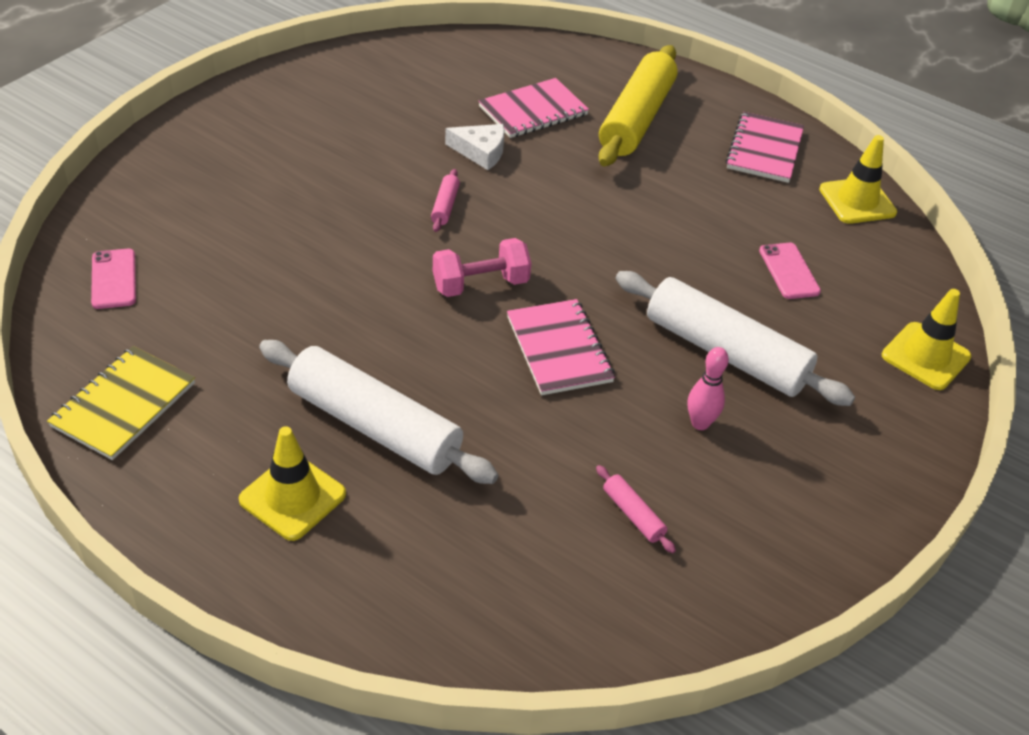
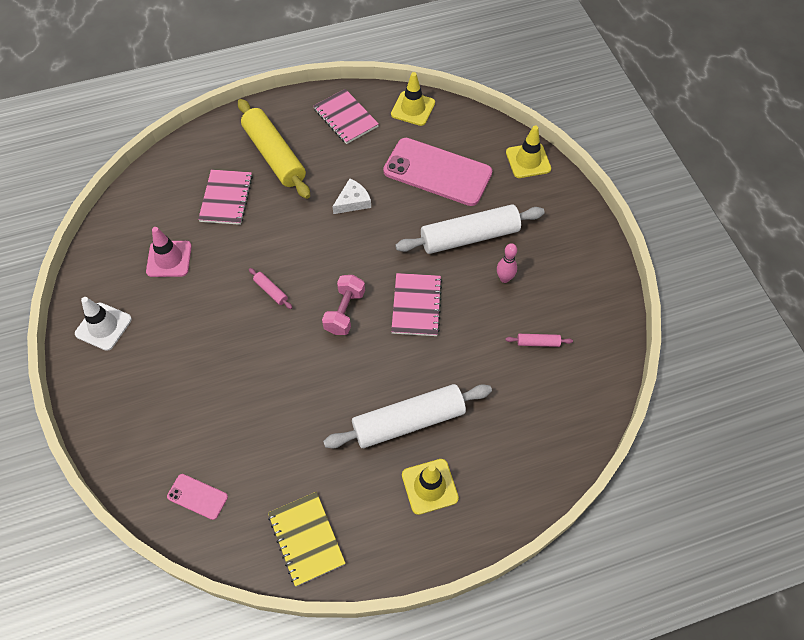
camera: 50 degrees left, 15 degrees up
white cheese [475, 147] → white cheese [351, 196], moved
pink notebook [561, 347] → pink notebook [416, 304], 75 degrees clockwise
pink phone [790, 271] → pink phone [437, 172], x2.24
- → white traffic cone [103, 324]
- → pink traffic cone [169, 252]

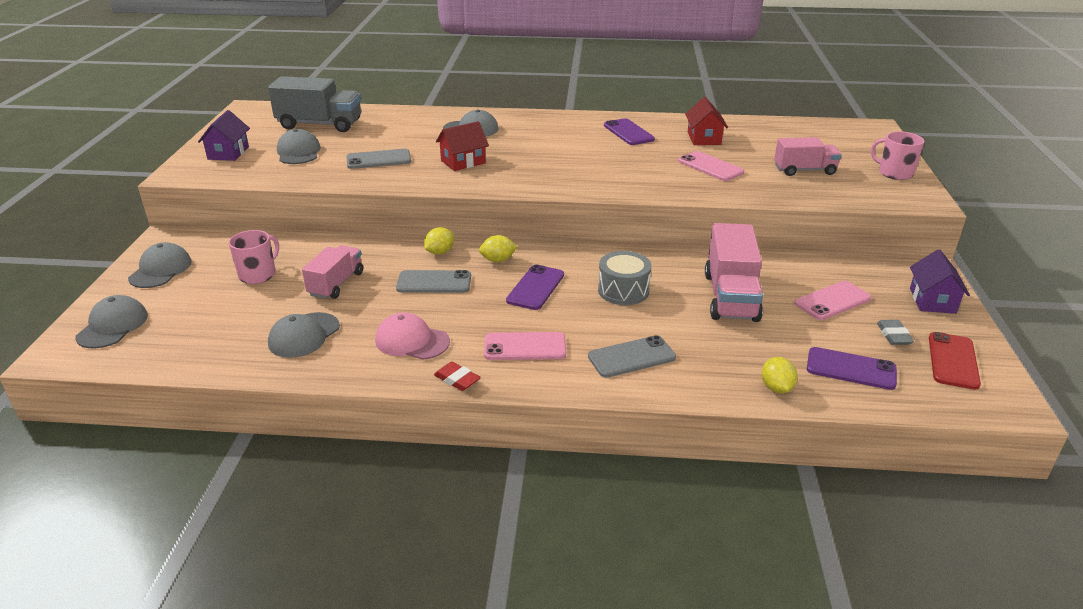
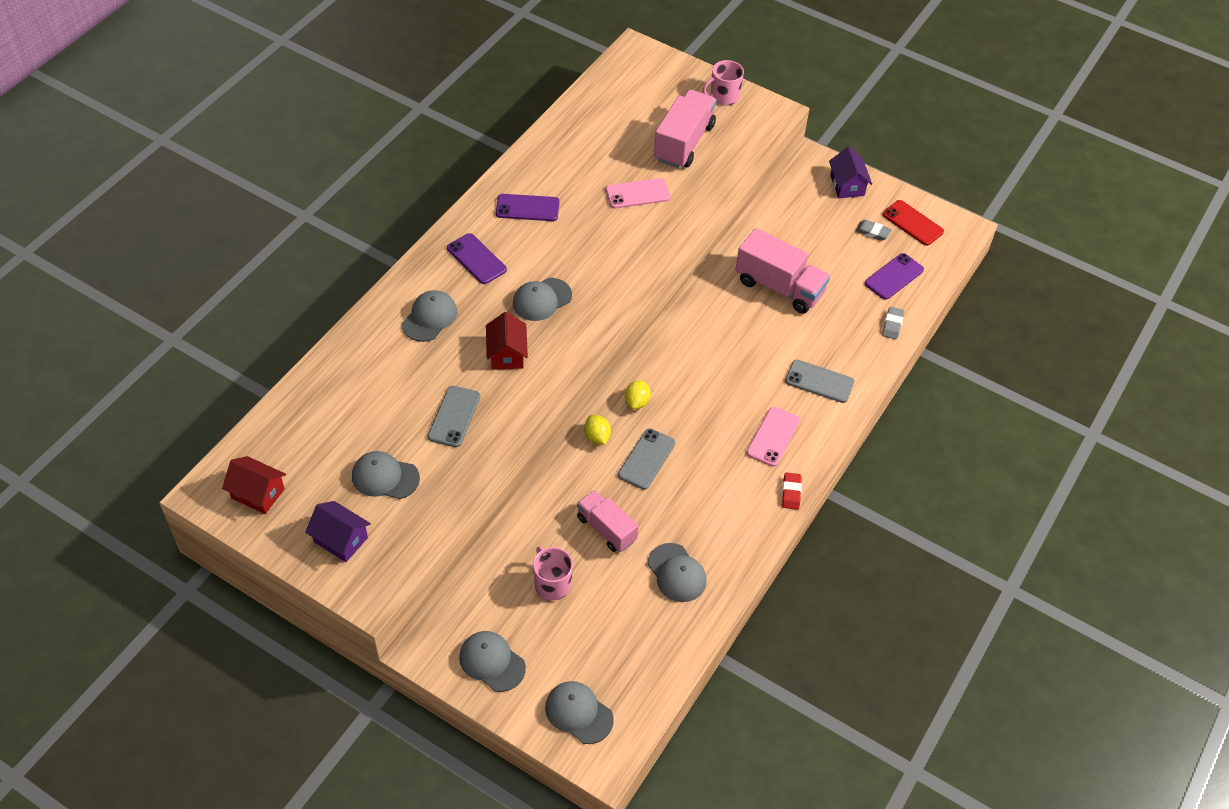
camera: 65 degrees left, 20 degrees up
grey truck [314, 104] → -
pink cap [412, 336] → -
red eraser [457, 376] → red eraser [792, 491], 60 degrees counterclockwise
purple phone [535, 287] → purple phone [477, 258], moved
grey phone [632, 356] → grey phone [819, 381], 75 degrees counterclockwise
grey drum [625, 278] → -
red house [706, 121] → red house [254, 485], moved
yellow lemon [779, 375] → grey eraser [893, 323]
pink truck [808, 156] → pink truck [685, 129], x1.55
pink phone [832, 300] → -
purple house [940, 281] → purple house [850, 172], 45 degrees clockwise
- → grey cap [542, 299]

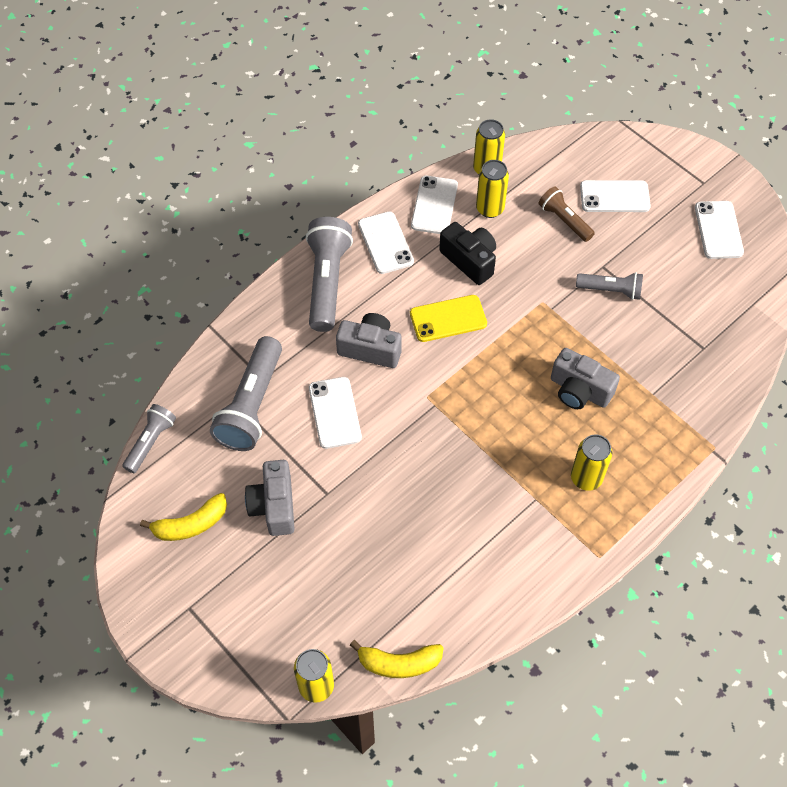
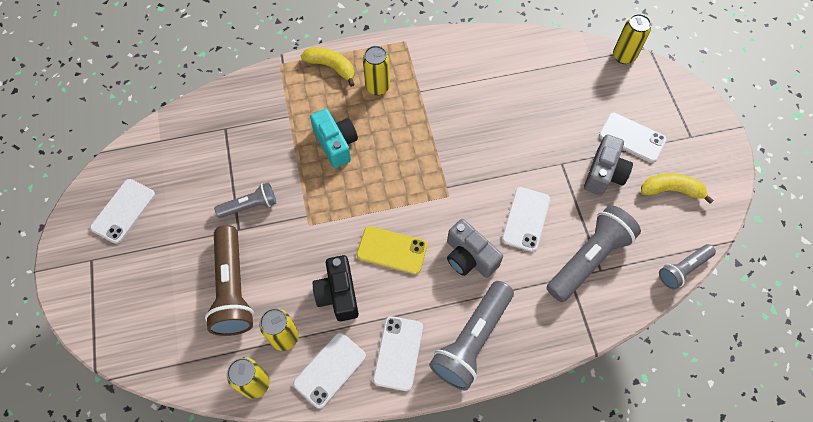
camera: 150 degrees left, 5 degrees up
yellow banana [397, 659] → yellow banana [328, 67], moved
brown flashlight [566, 214] → brown flashlight [229, 280], x1.74
grey camera [585, 378] → turquoise camera [334, 138]
grey flashlight [609, 286] → grey flashlight [245, 200], 120 degrees clockwise
white phone [615, 196] → white phone [632, 138], moved

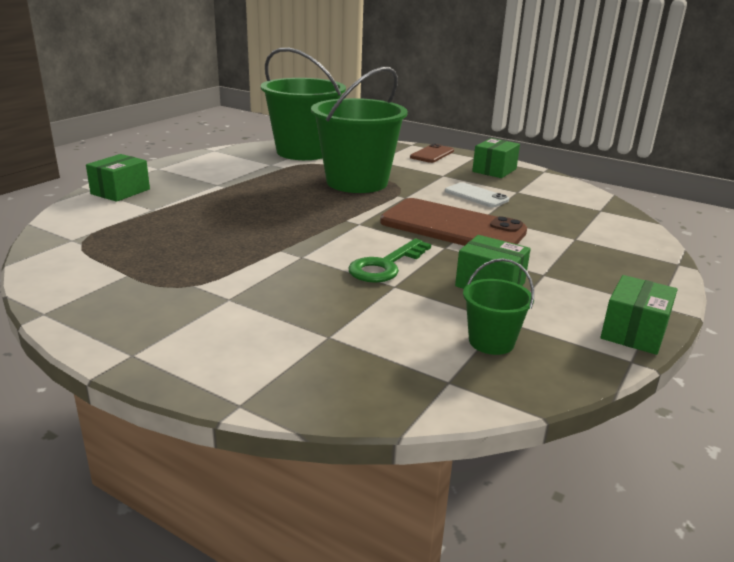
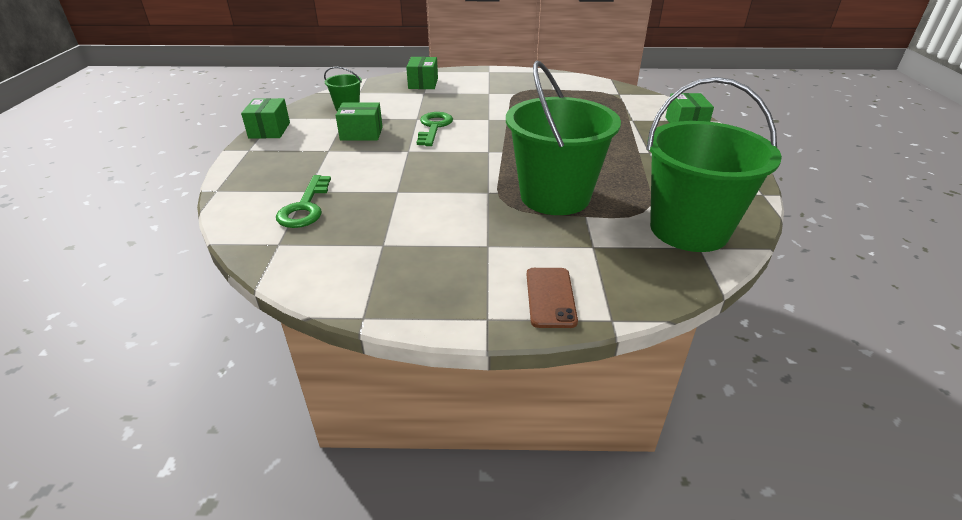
camera: 150 degrees right, 10 degrees up
brown phone [453, 222] → -
white phone [477, 195] → -
green box [496, 158] → green box [422, 73], moved
- → green key [303, 201]

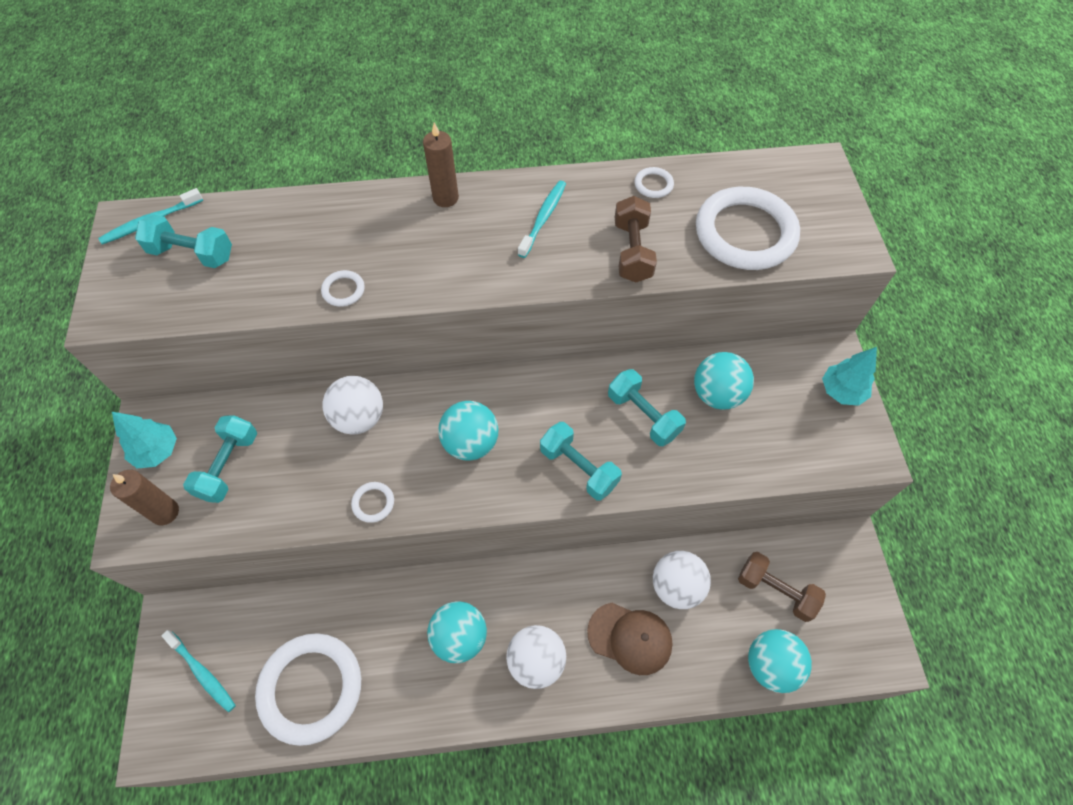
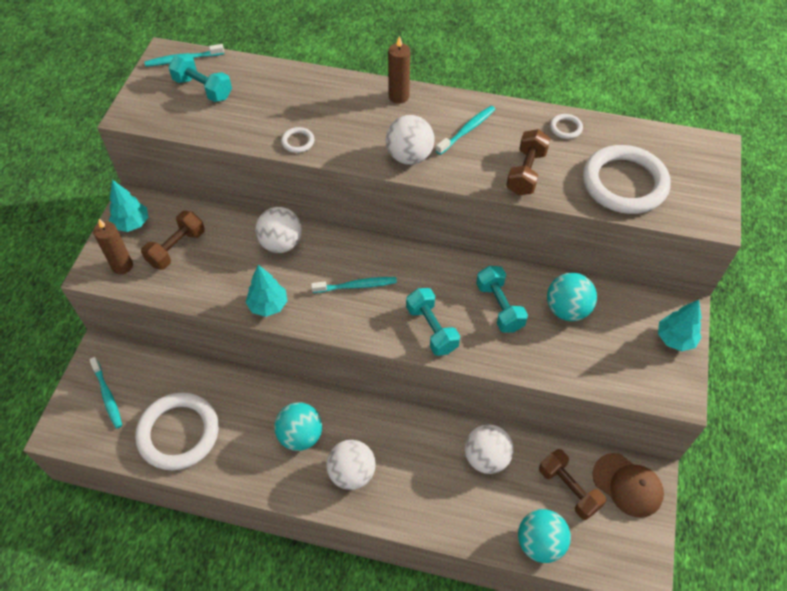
camera: 20 degrees right, 5 degrees down
turquoise dumbbell [220, 459] → brown dumbbell [173, 240]
white ring [372, 502] → turquoise tree [267, 291]
turquoise ball [468, 431] → turquoise toothbrush [354, 285]
brown cap [630, 639] → brown cap [628, 485], moved
- → white ball [410, 140]

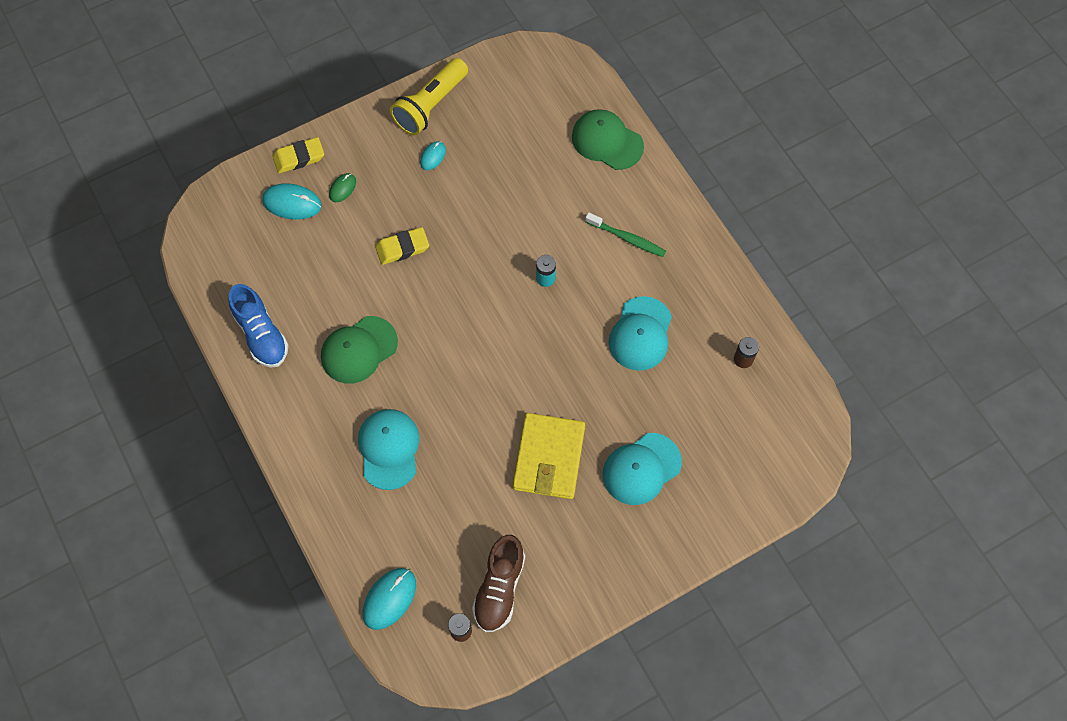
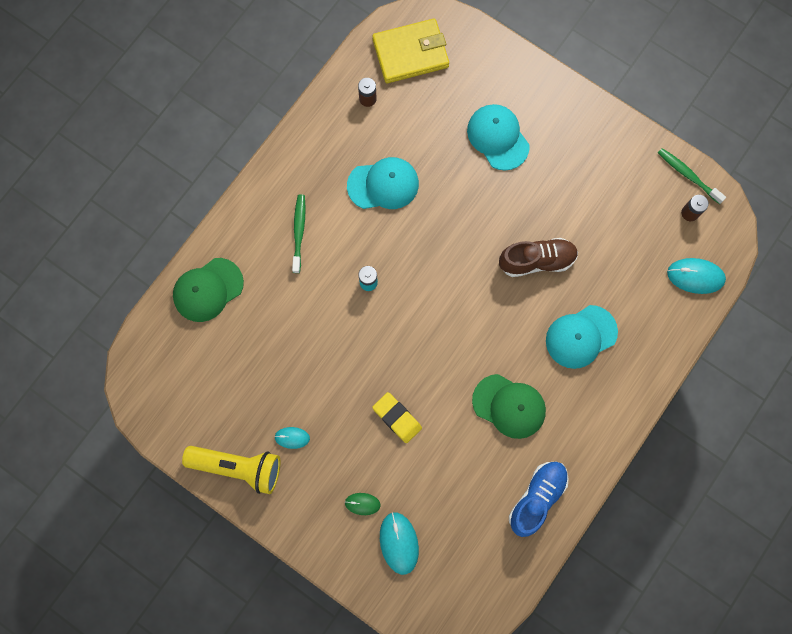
camera: 115 degrees left, 10 degrees up
yellow eraser [298, 155] → -
brown shoe [498, 583] → brown shoe [538, 257], moved
yellow wallet [548, 456] → yellow wallet [410, 50], moved
green cap [608, 139] → green cap [208, 290], 45 degrees clockwise
turquoise cap [642, 469] → turquoise cap [498, 137], 150 degrees counterclockwise
- → green toothbrush [692, 176]

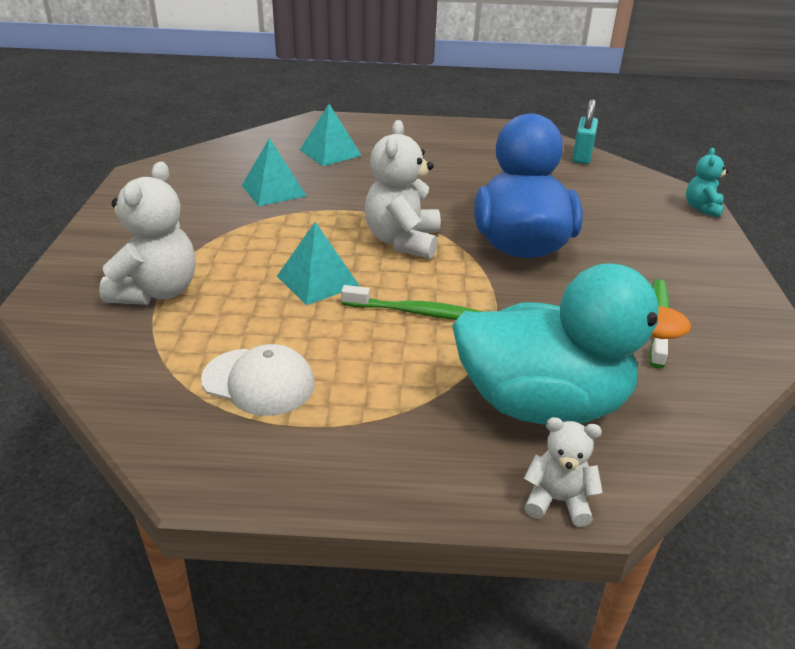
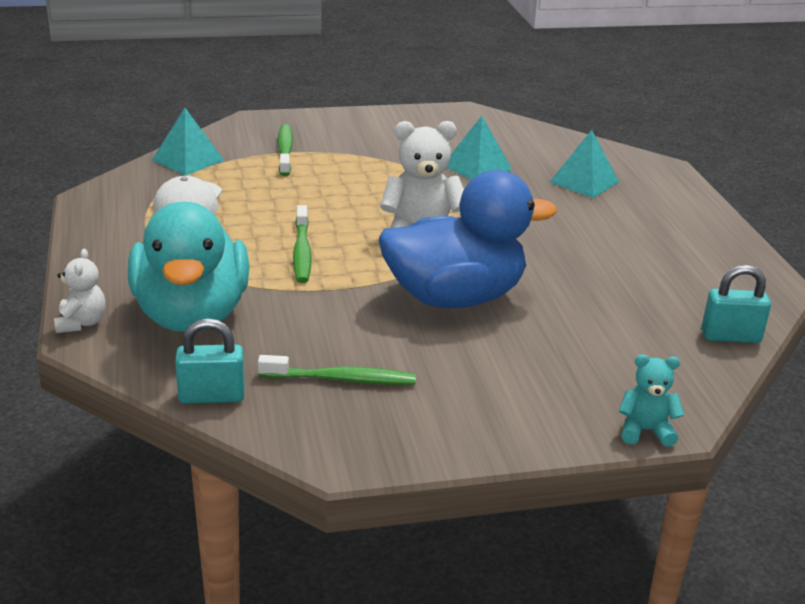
camera: 75 degrees right, 5 degrees down
white teddy bear [147, 233] → green toothbrush [285, 150]
turquoise pyramid [318, 263] → turquoise pyramid [188, 142], moved
- → turquoise padlock [210, 361]

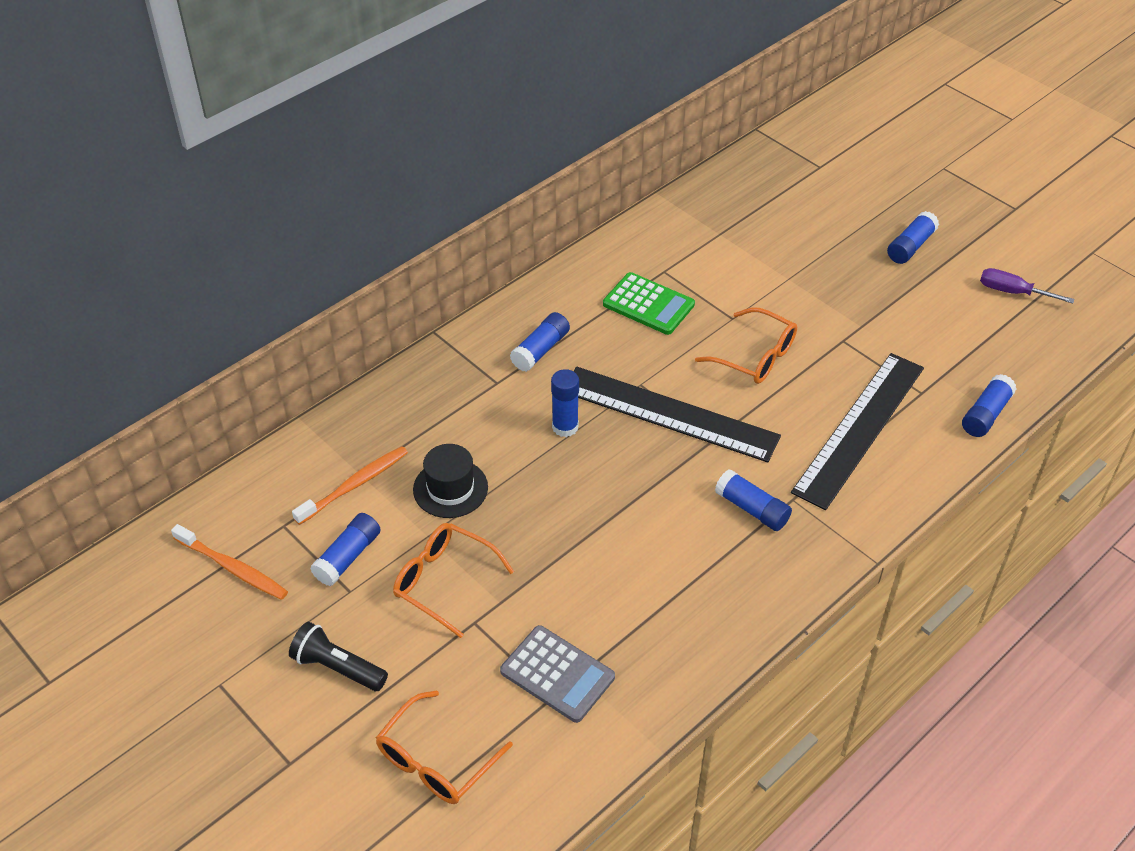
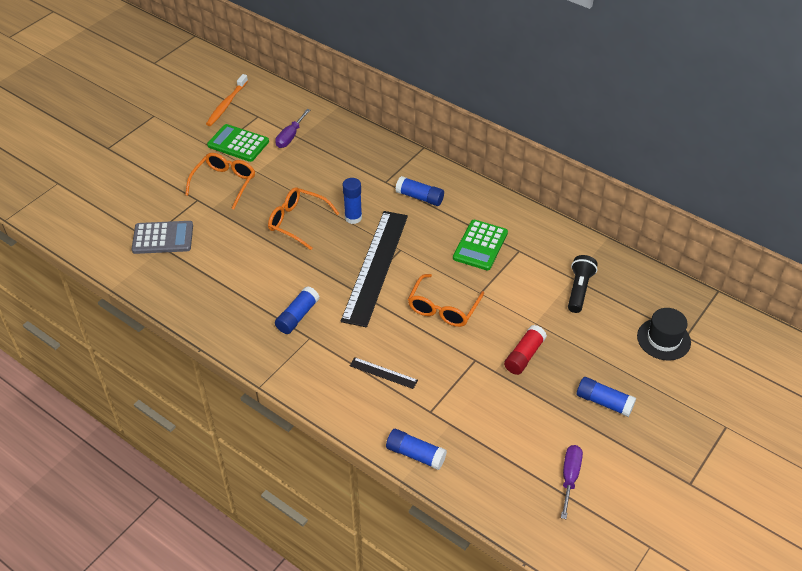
camera: 80 degrees right, 0 degrees up
black flashlight [338, 656] → black flashlight [583, 284], moved
orange toothbrush [350, 485] → purple screwdriver [292, 128]
blue glue stick [345, 549] → green calculator [238, 143]
orange glasses [444, 747] → orange glasses [303, 218], moved
black hat [450, 481] → black hat [664, 334], moved
grey calculator [557, 674] → grey calculator [162, 237], 120 degrees counterclockwise
black ruler [857, 431] → black ruler [384, 373], x0.41
- → red glue stick [525, 350]

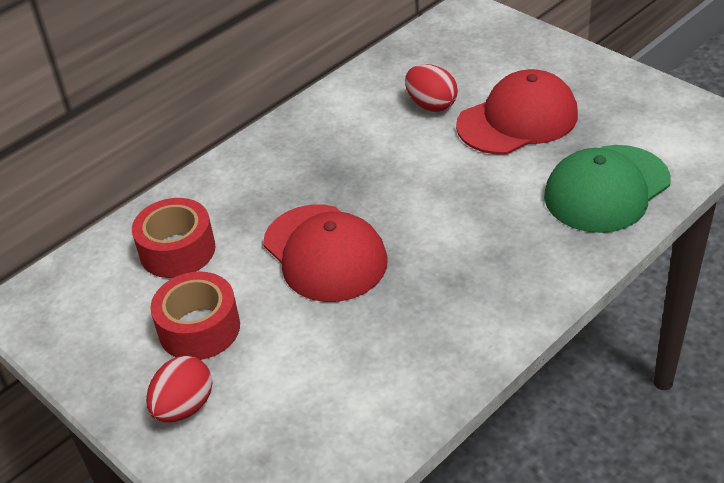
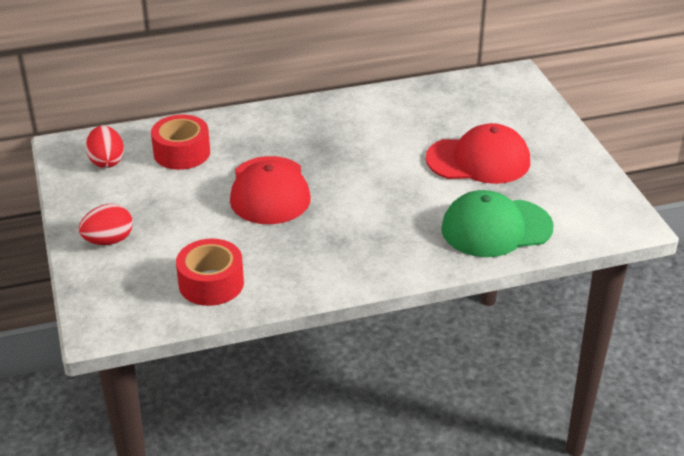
camera: 25 degrees right, 5 degrees down
red tape [195, 316] → red tape [210, 272], moved
red egg [431, 88] → red egg [105, 147], moved

